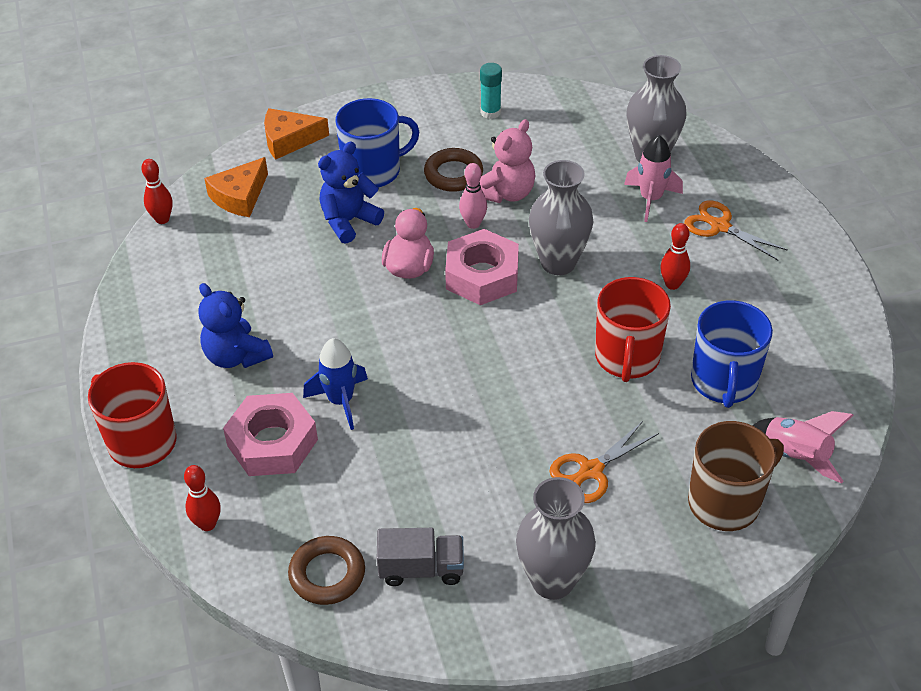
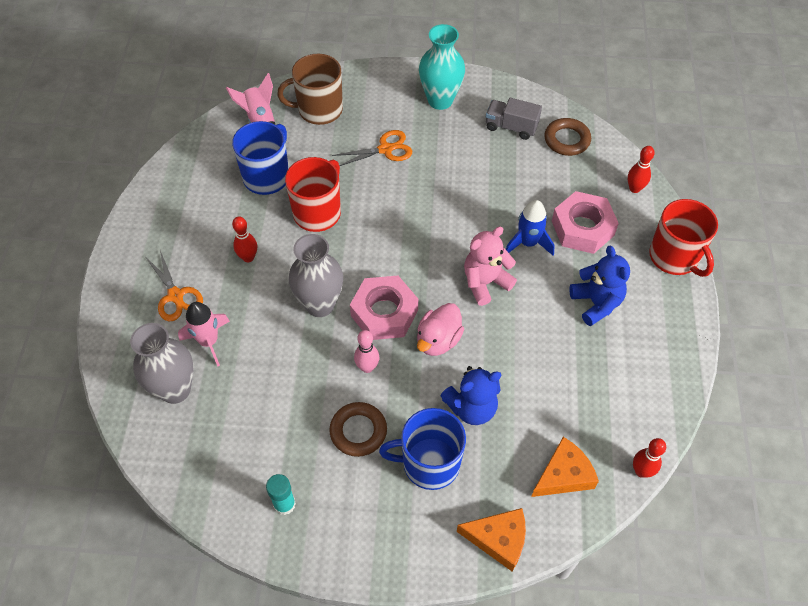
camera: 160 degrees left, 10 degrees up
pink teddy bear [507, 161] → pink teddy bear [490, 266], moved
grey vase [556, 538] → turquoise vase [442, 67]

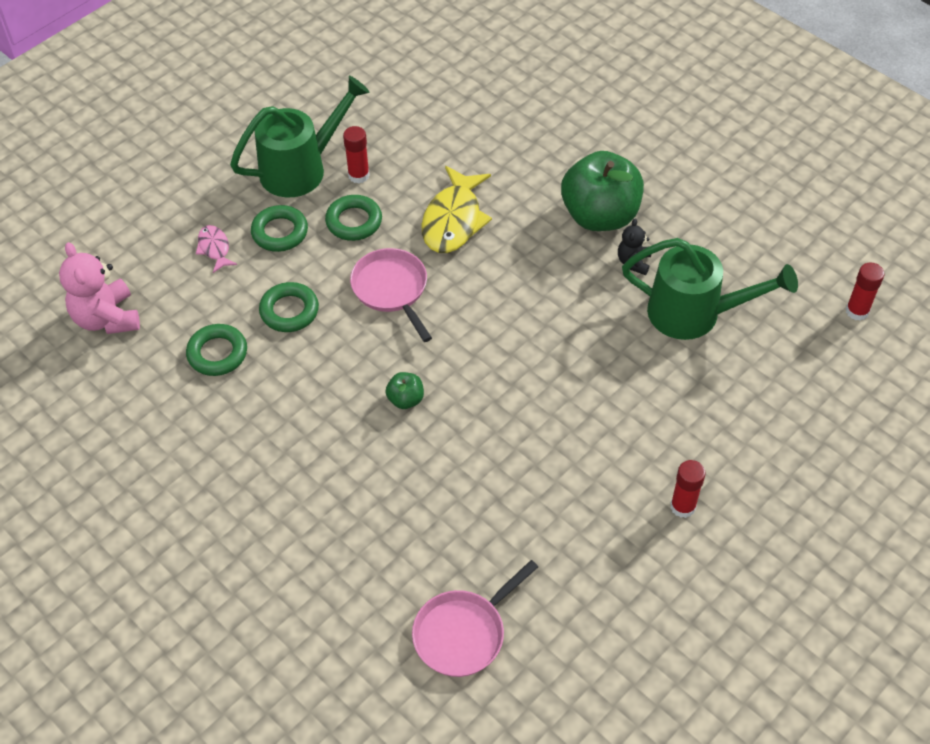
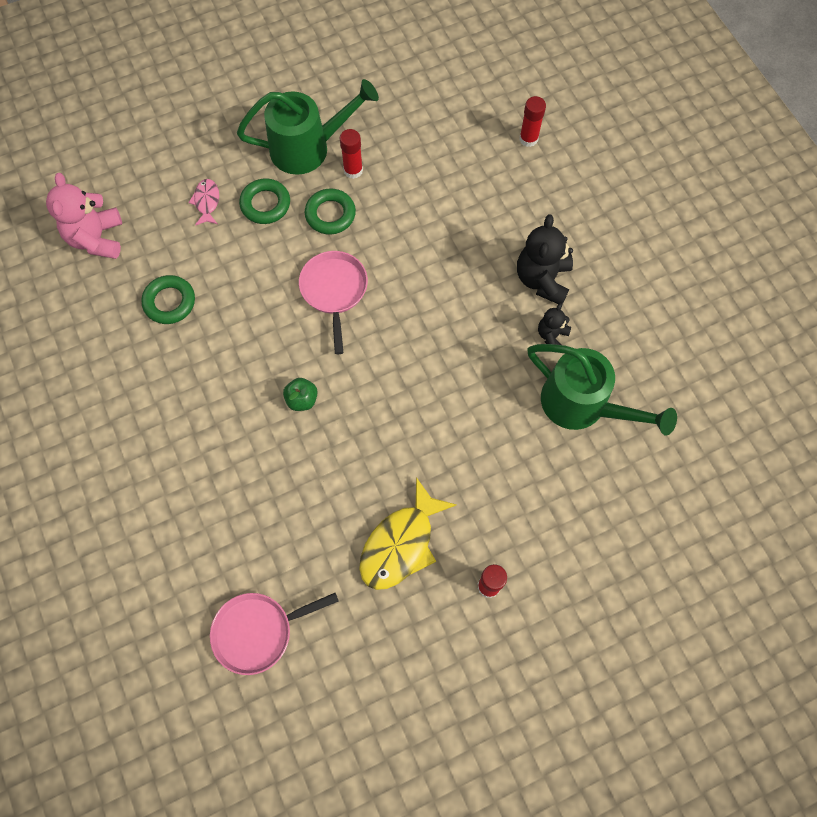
camera: 20 degrees right, 15 degrees up
green ring [289, 307] → -
yellow fish [456, 209] → yellow fish [408, 533], moved
green apple [602, 191] → black teddy bear [545, 259]
red glue stick [865, 291] → red glue stick [532, 121], moved

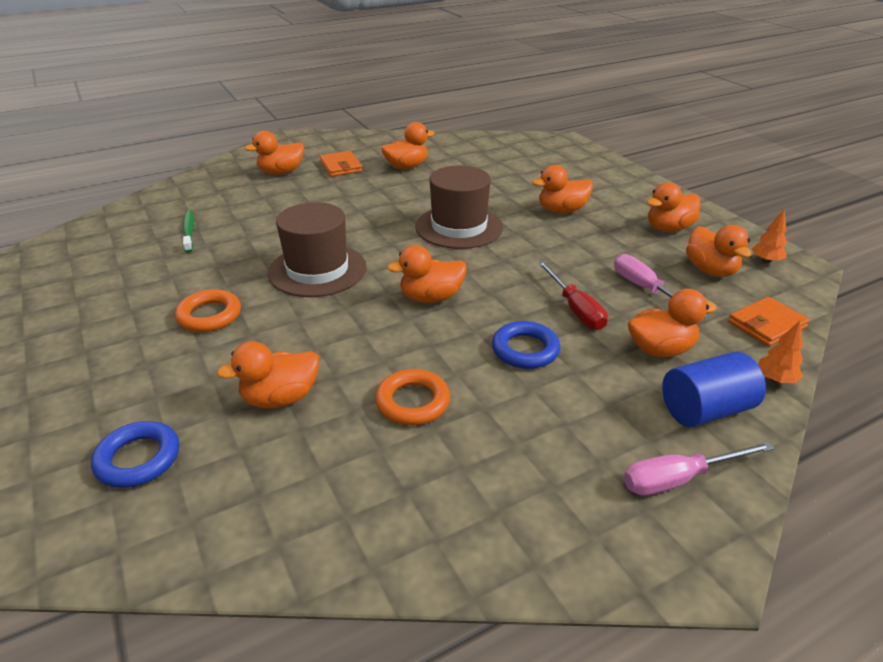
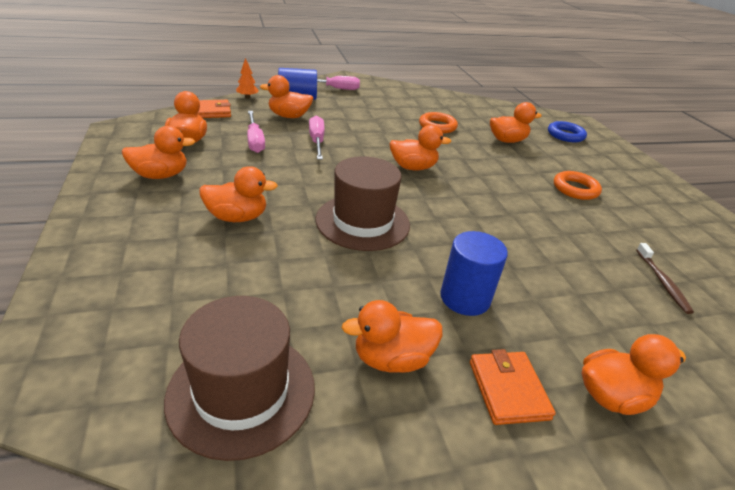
camera: 170 degrees left, 0 degrees up
green toothbrush [188, 231] → brown toothbrush [665, 278]
brown hat [317, 249] → brown hat [239, 378], moved
blue ring [526, 345] → -
red screwdriver [572, 295] → pink screwdriver [317, 137]
orange tree [769, 236] → -
- → blue cylinder [474, 273]

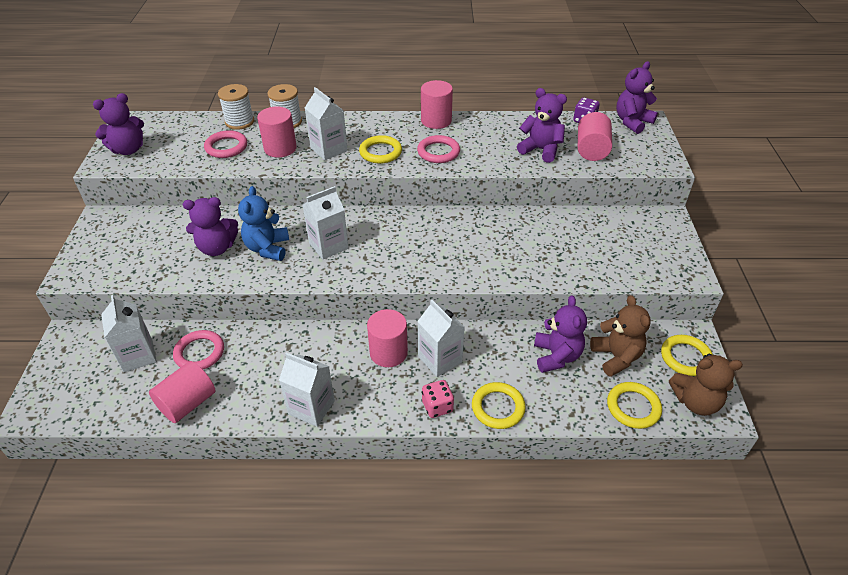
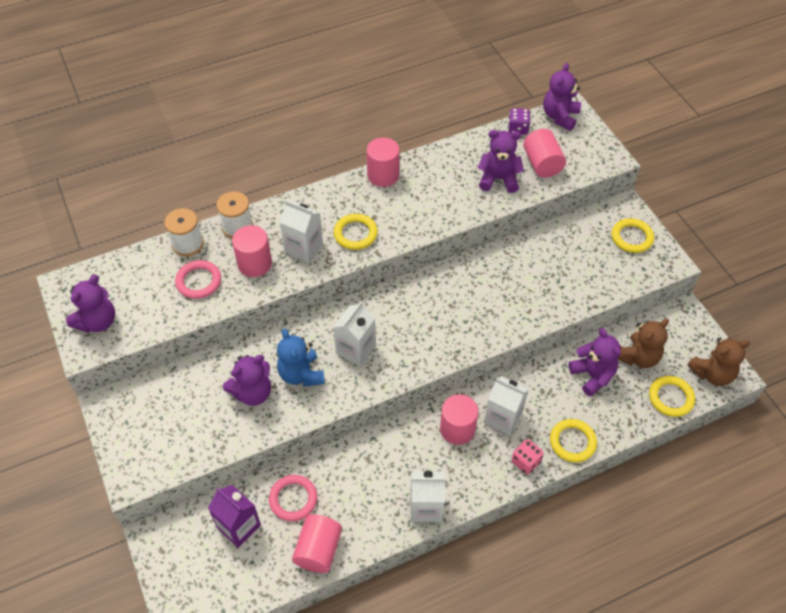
camera: 25 degrees left, 10 degrees up
white carton [129, 333] → purple carton [234, 516]
pink ring [438, 149] → -
brown teddy bear [620, 336] → brown teddy bear [643, 343], 90 degrees clockwise
yellow ring [687, 355] → yellow ring [633, 235], moved

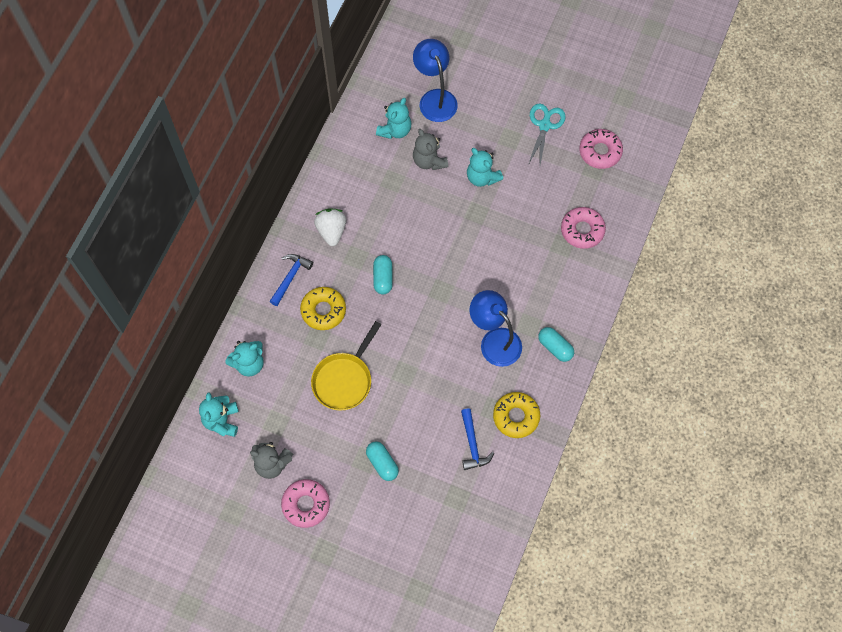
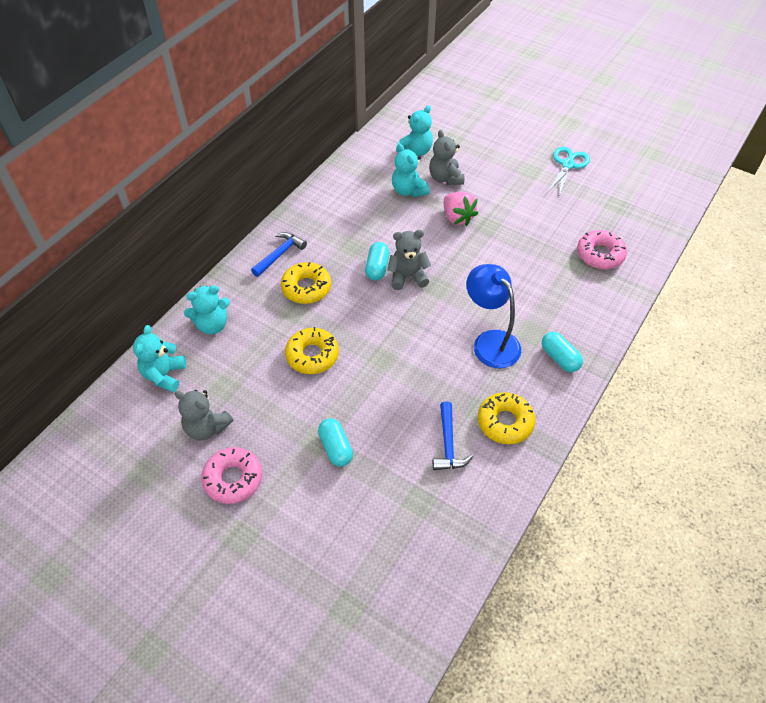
camera: 10 degrees right, 15 degrees down
yellow pan [346, 365] → yellow donut [312, 350]
white strawberry [330, 227] → -
blue lamp [435, 80] → -
turquoise teddy bear [485, 167] → turquoise teddy bear [410, 170], moved
pink donut [601, 149] → -
- → grey teddy bear [409, 260]
- → pink strawberry [461, 209]

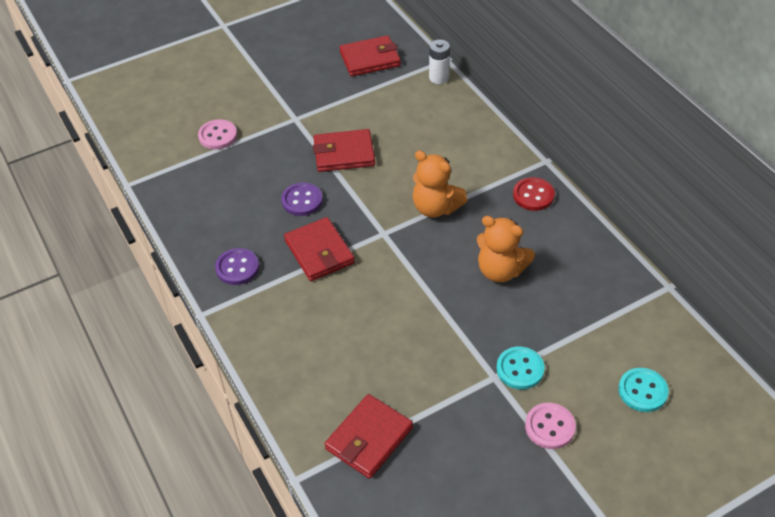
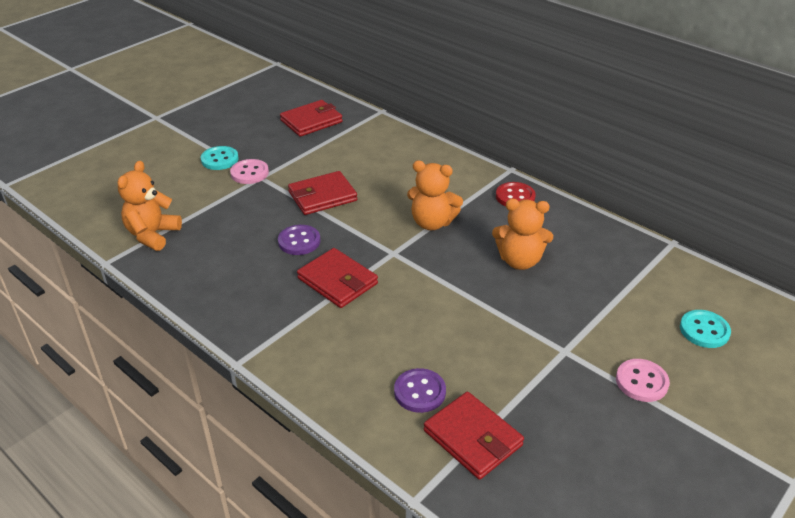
camera: 20 degrees left, 10 degrees down
pink button [217, 134] → pink button [249, 171], moved
purple button [237, 266] → purple button [420, 390], moved
red wallet [369, 436] → red wallet [474, 436], 60 degrees counterclockwise
white battery [439, 61] → -
turquoise button [520, 368] → turquoise button [220, 158], moved
- → orange teddy bear [149, 206]

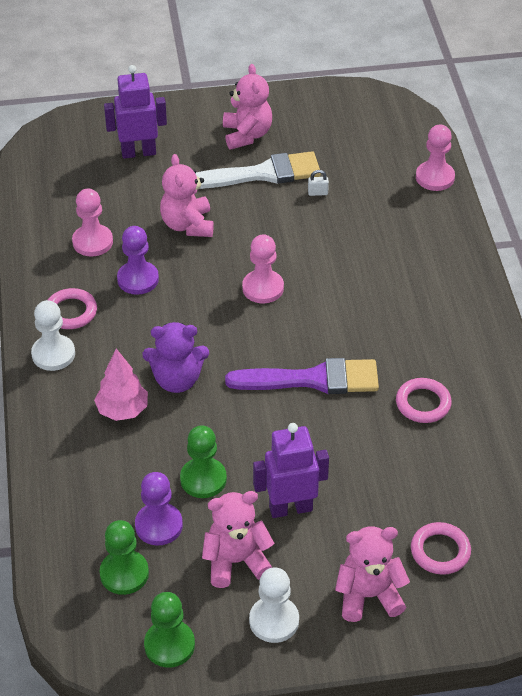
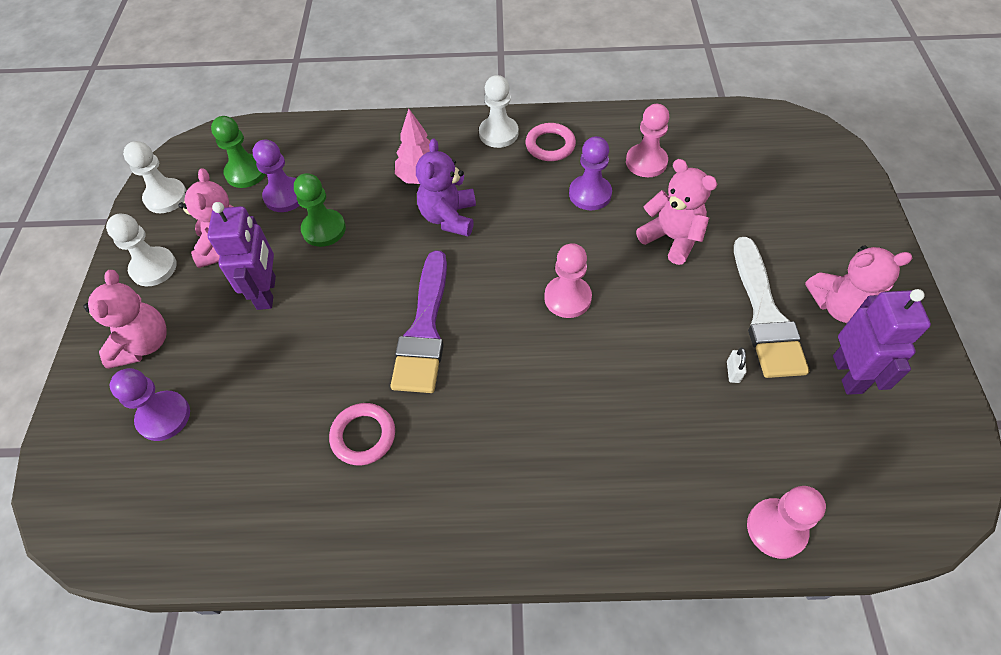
camera: 100 degrees right, 10 degrees up
purple robot [135, 112] → purple robot [882, 342], moved
green pawn [169, 630] → white pawn [155, 177]
pink teddy bear [187, 195] → pink teddy bear [676, 212], 45 degrees clockwise
pink ring [441, 548] → purple pawn [150, 404]

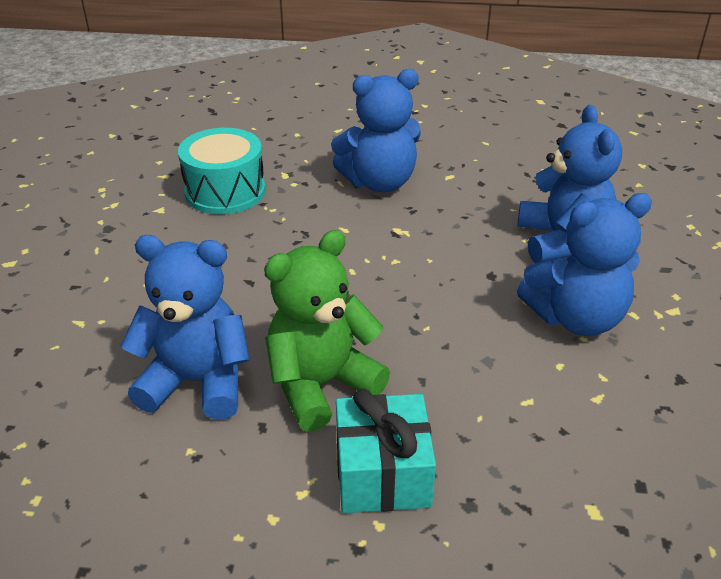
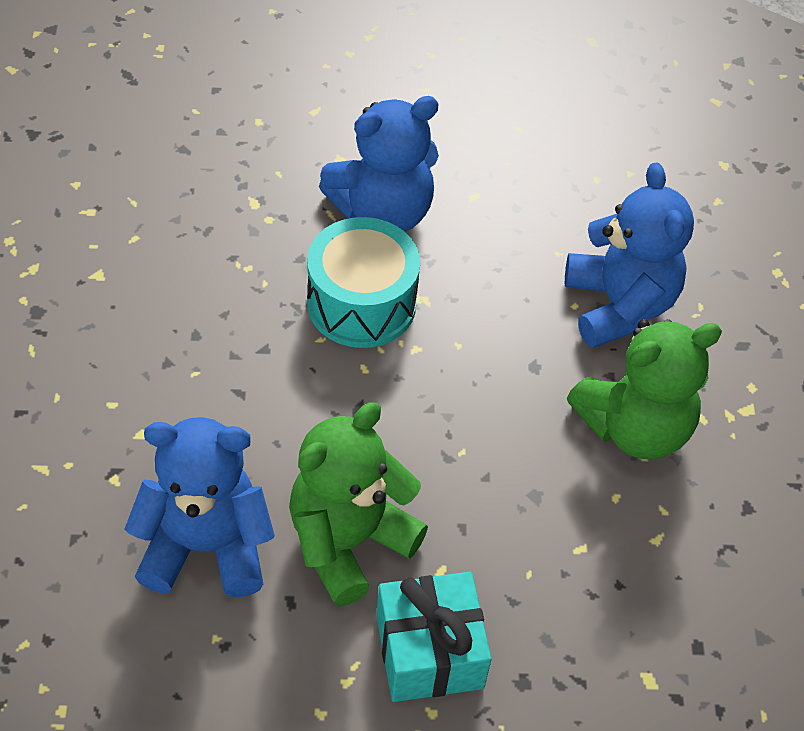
camera: 10 degrees left, 15 degrees up
turquoise drum [221, 171] → turquoise drum [363, 282], moved
blue teddy bear [584, 264] → green teddy bear [644, 389]

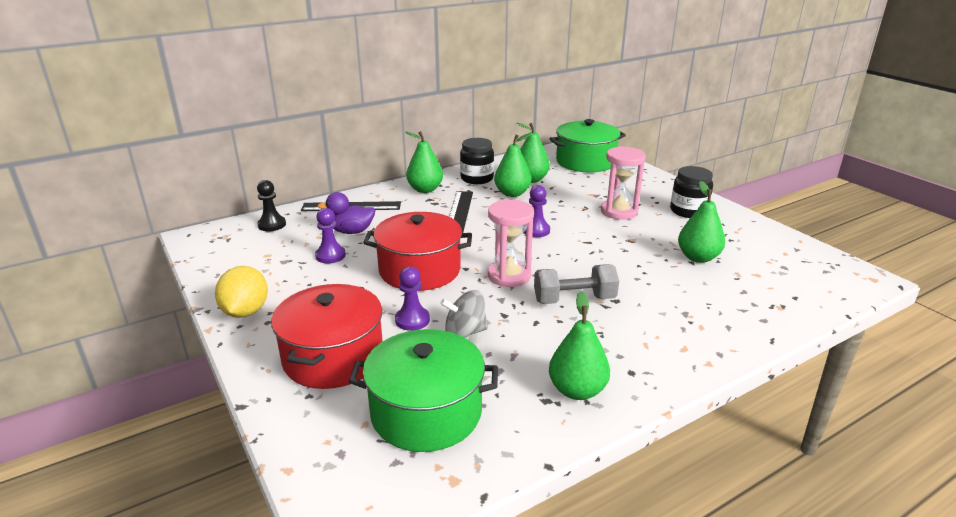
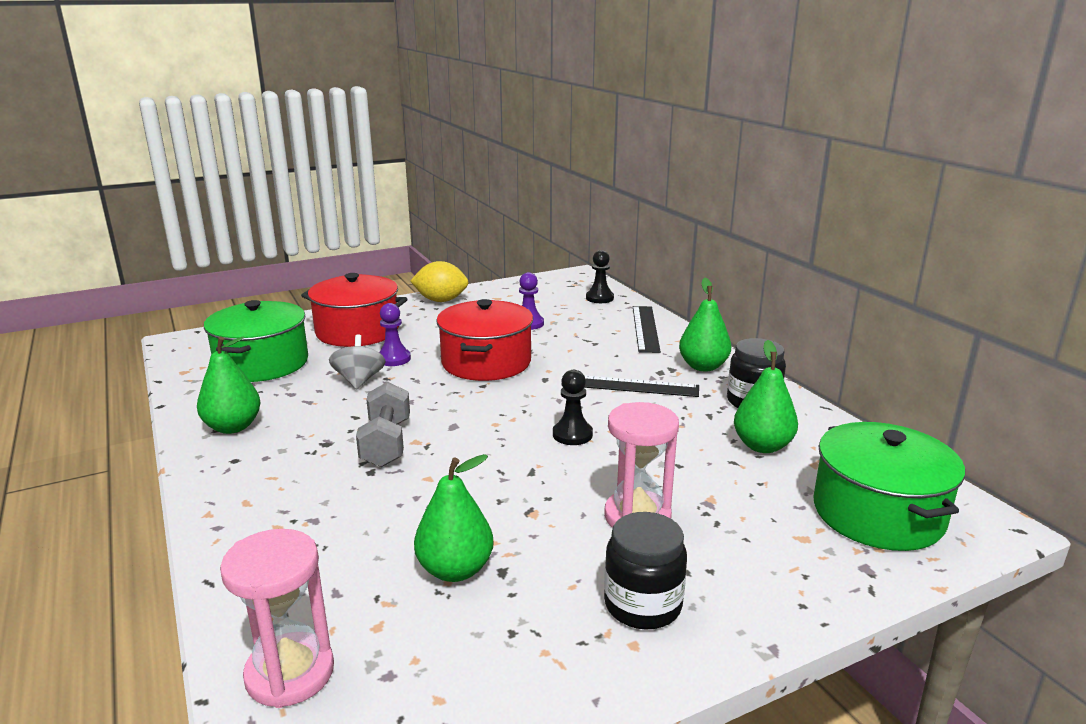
camera: 95 degrees right, 5 degrees down
purple duck [346, 213] → -
pink hourglass [511, 243] → pink hourglass [277, 618], moved
green pear [513, 165] → -
purple pawn [537, 211] → black pawn [573, 407]

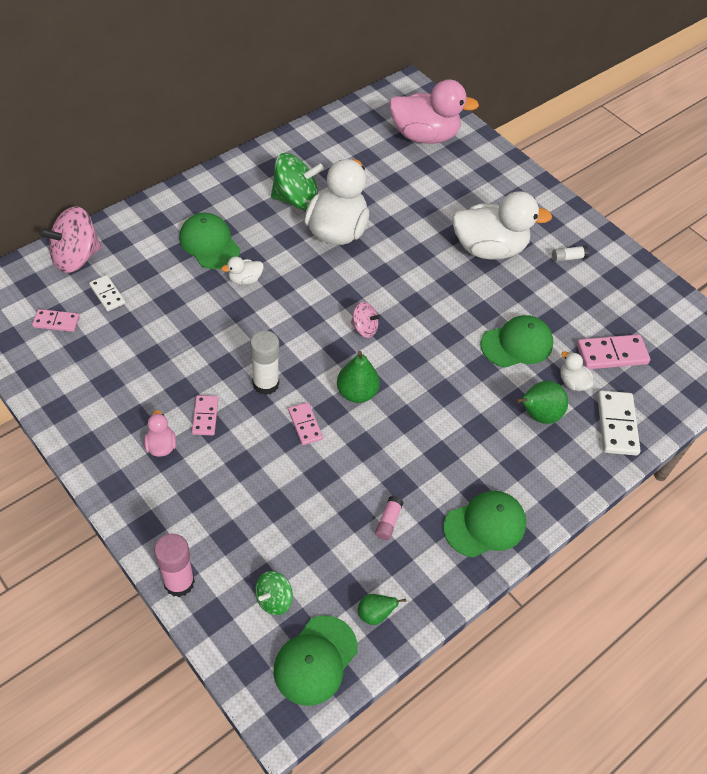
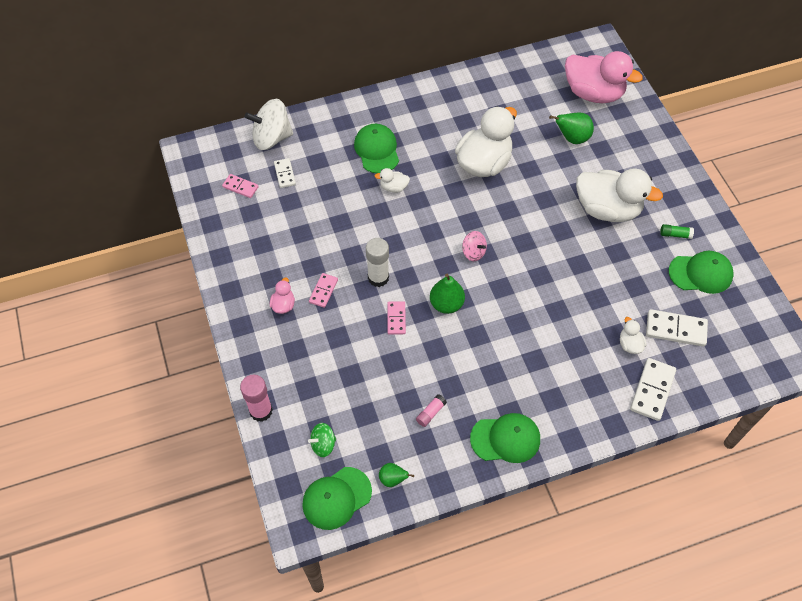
camera: 25 degrees right, 5 degrees up
pink spinning top [70, 239] → white spinning top [268, 124]
green spinning top [297, 181] → -
green cap [516, 341] → green cap [701, 272], moved
green pear [542, 402] → green pear [571, 128], moved
white glue stick [570, 253] → green glue stick [677, 231]
pink domino [613, 351] → white domino [677, 328]

